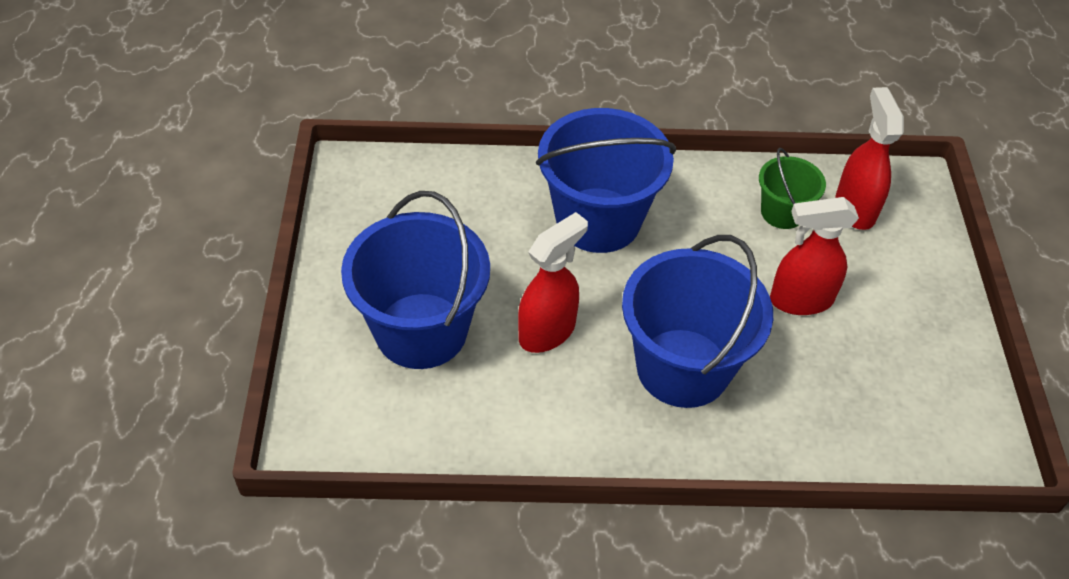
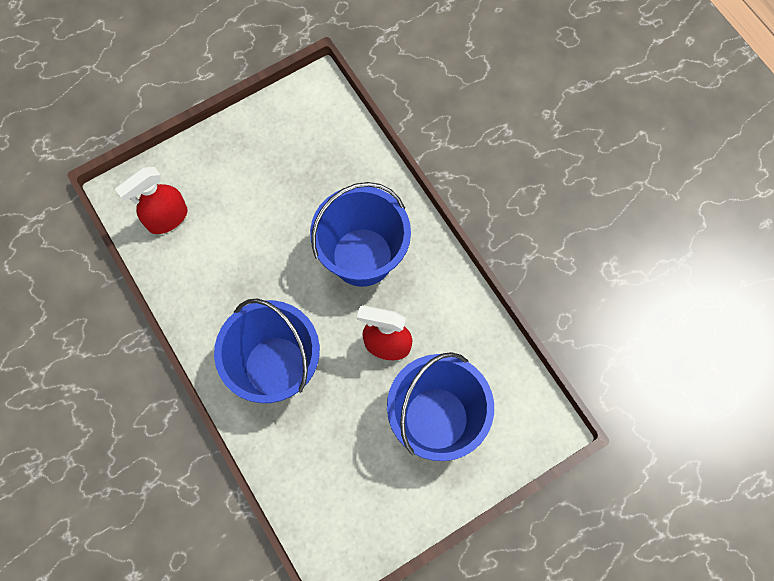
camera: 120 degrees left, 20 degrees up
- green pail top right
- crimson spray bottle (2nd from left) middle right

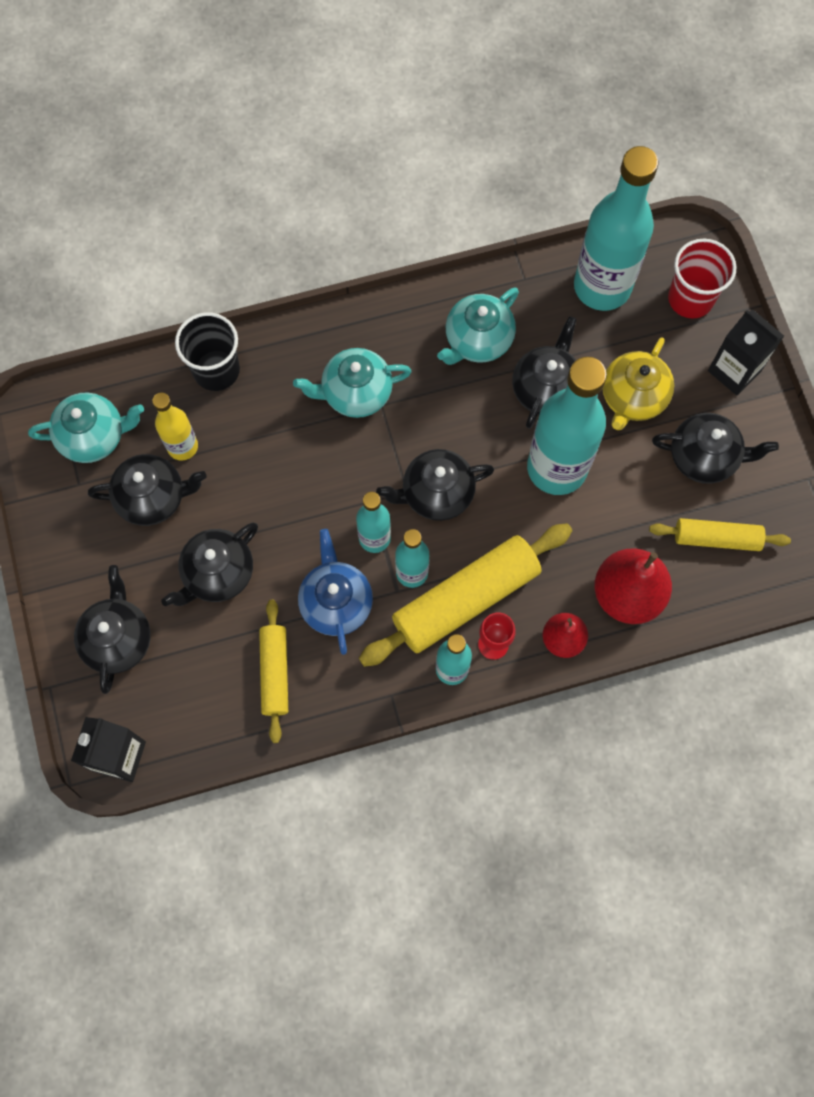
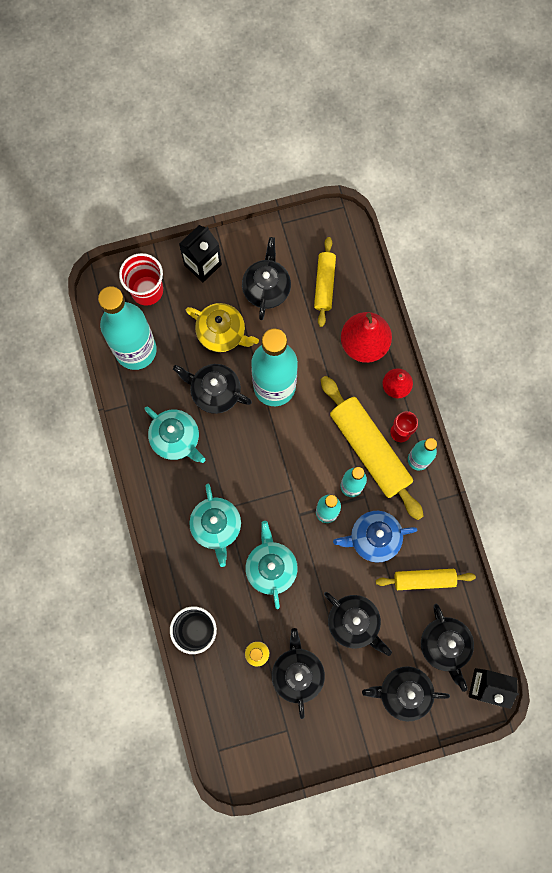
camera: 90 degrees left, 5 degrees up
~ turquoise teapot (1st from left in the first image) middle left to turquoise teapot (3rd from left) centre
~ jet-black teapot (4th from left in the first image) centre to jet-black teapot (6th from left) bottom right

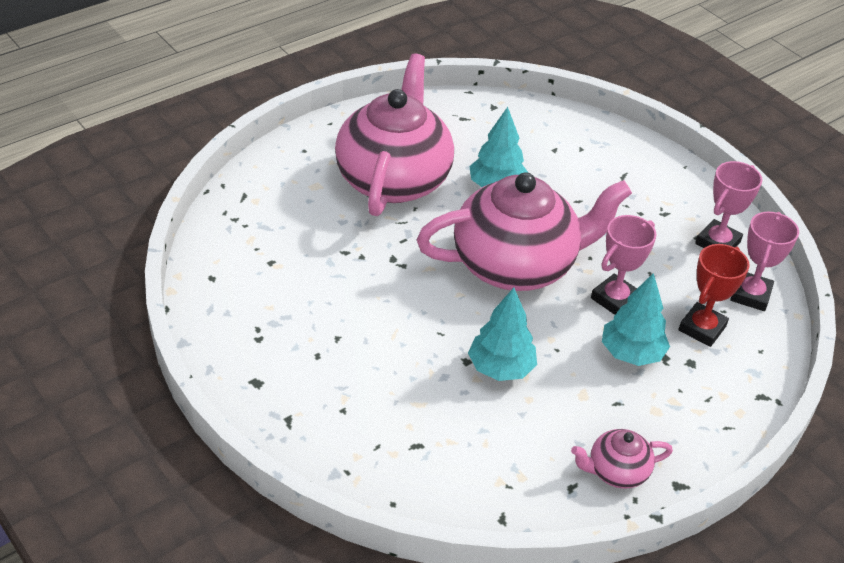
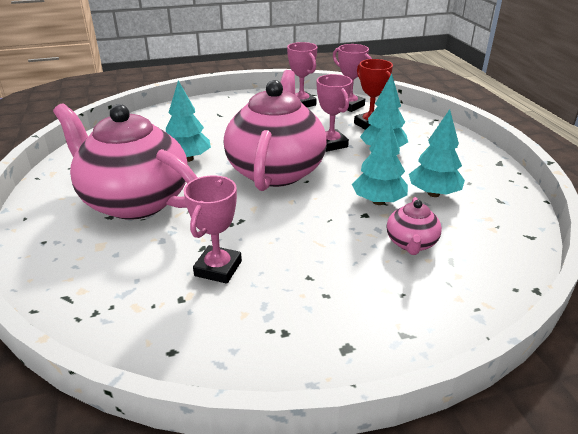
camera: 65 degrees left, 10 degrees down
+ rose-pink award cup (1st from left) centre
+ turquoise tree (4th from left) middle right
~ rose-pink teapot (3rd from left) bottom right to middle right

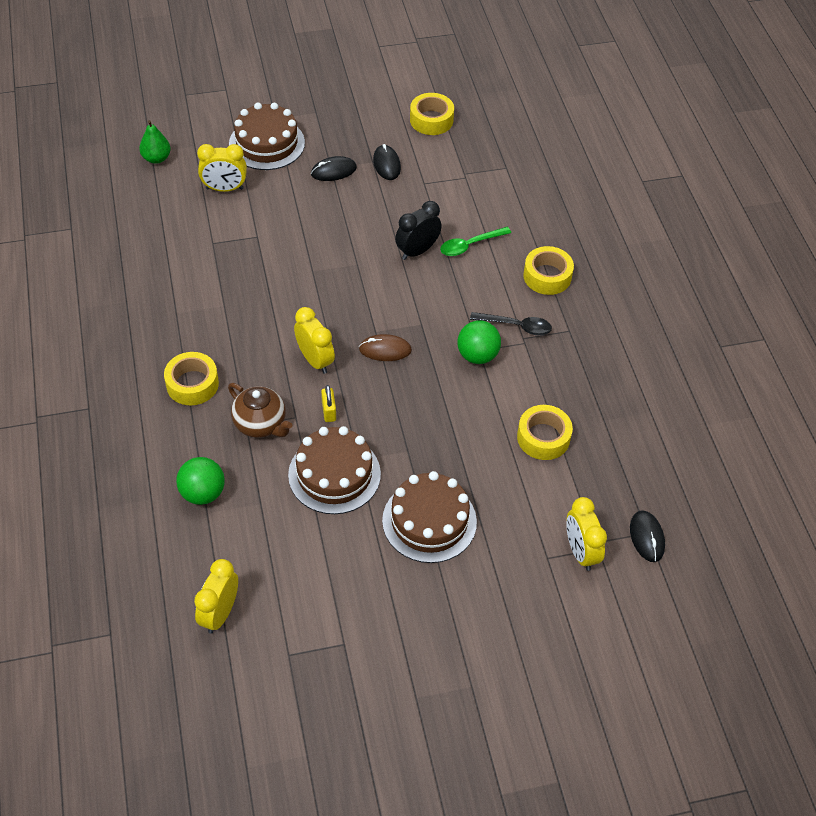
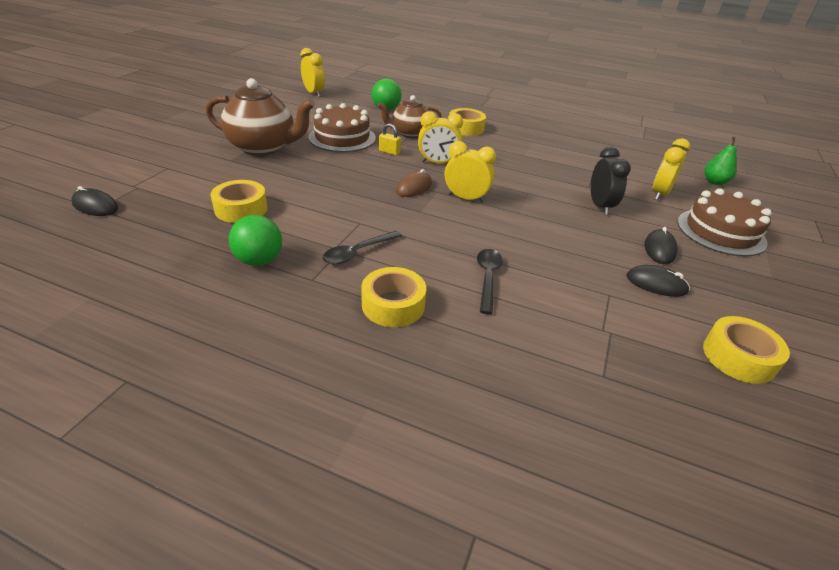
camera: 125 degrees right, 15 degrees down
~ jet-black bedside clock top centre to top right
~ green ball (2nd from left in the first image) centre to green ball (1st from left) middle left
~ bright yellow bedside clock (4th from left in the first image) middle right to bright yellow bedside clock (3rd from left) top centre
~ dark brown cake (3rd from left) centre to dark brown teapot (1st from left) top left
~ green tablespoon top centre to jet-black tablespoon (2nd from left) centre

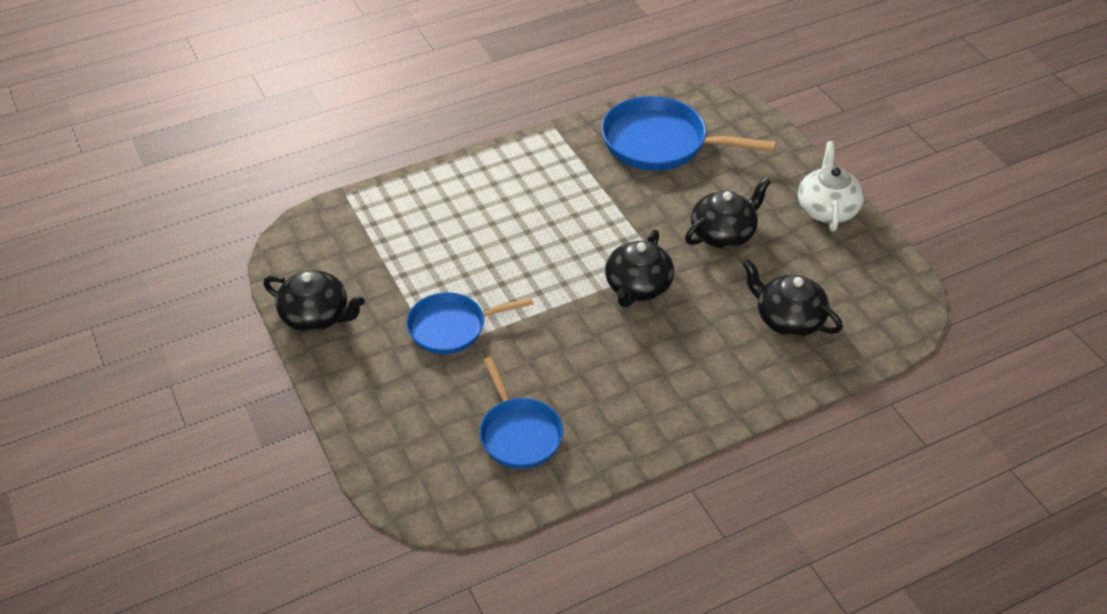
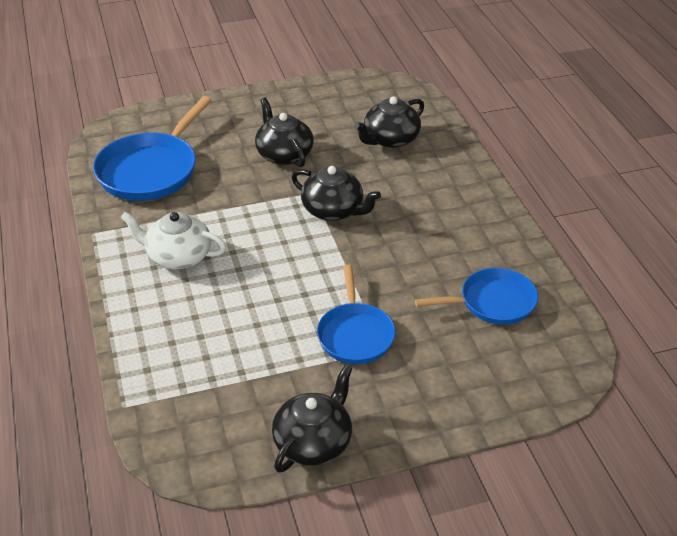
camera: 80 degrees left, 5 degrees down
~ white teapot top right to middle left

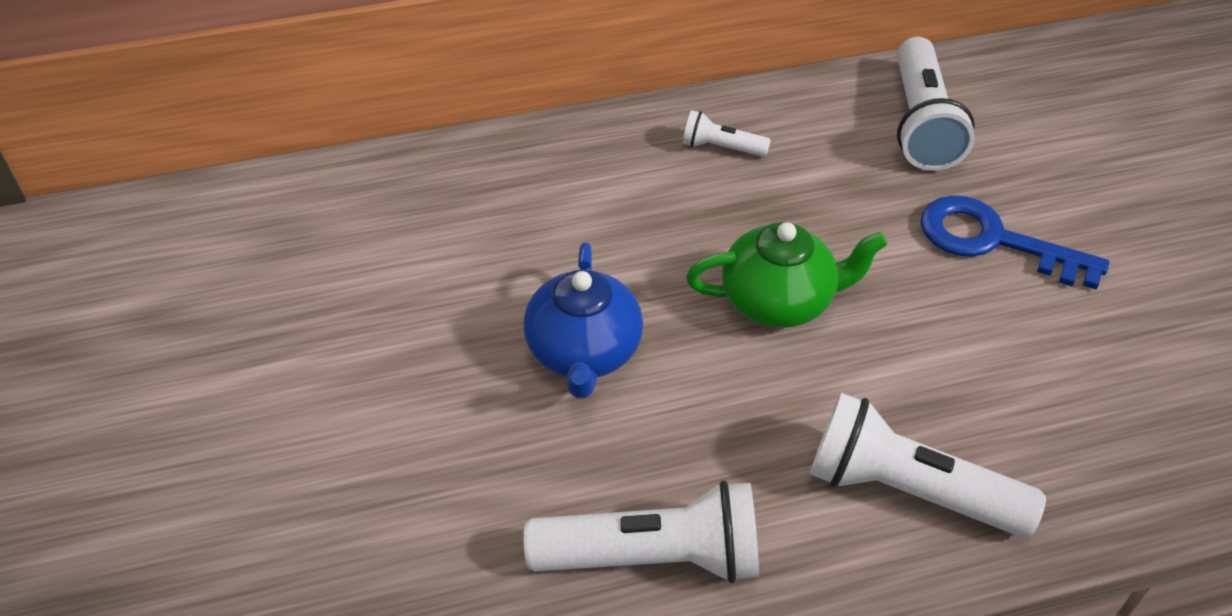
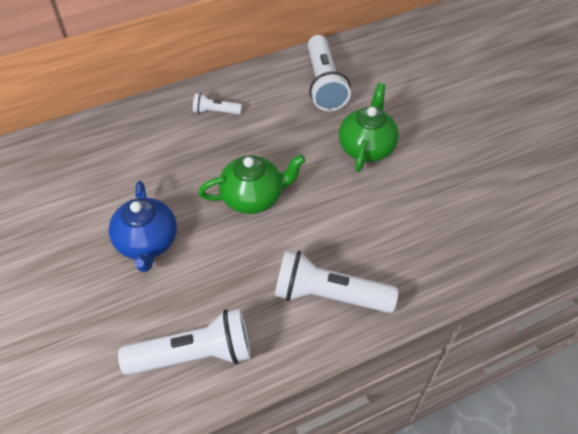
camera: 10 degrees left, 5 degrees up
~ blue latchkey middle right to green teapot (2nd from left) top centre

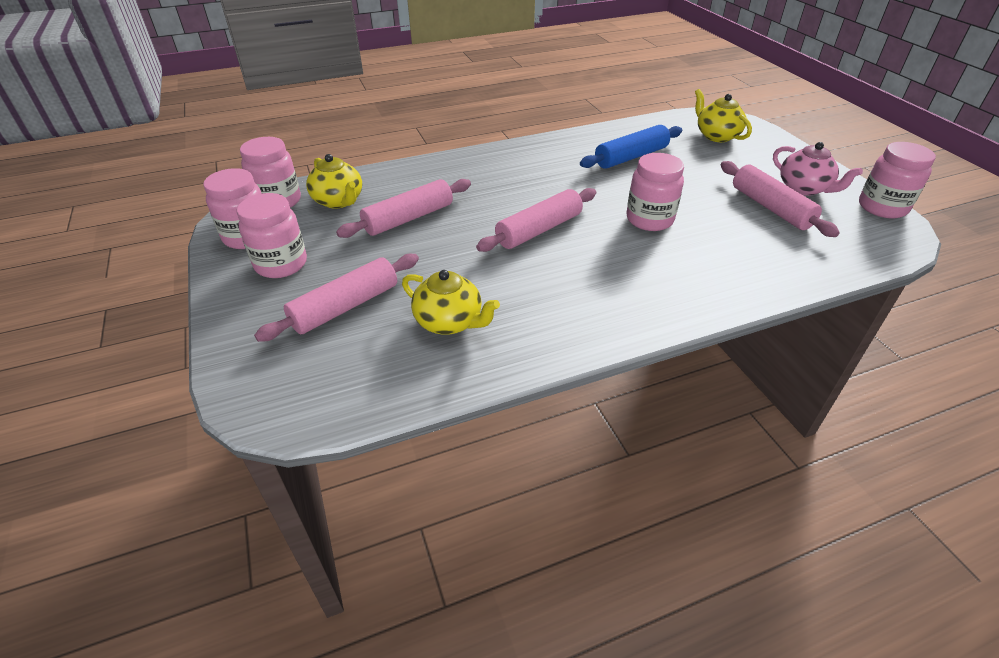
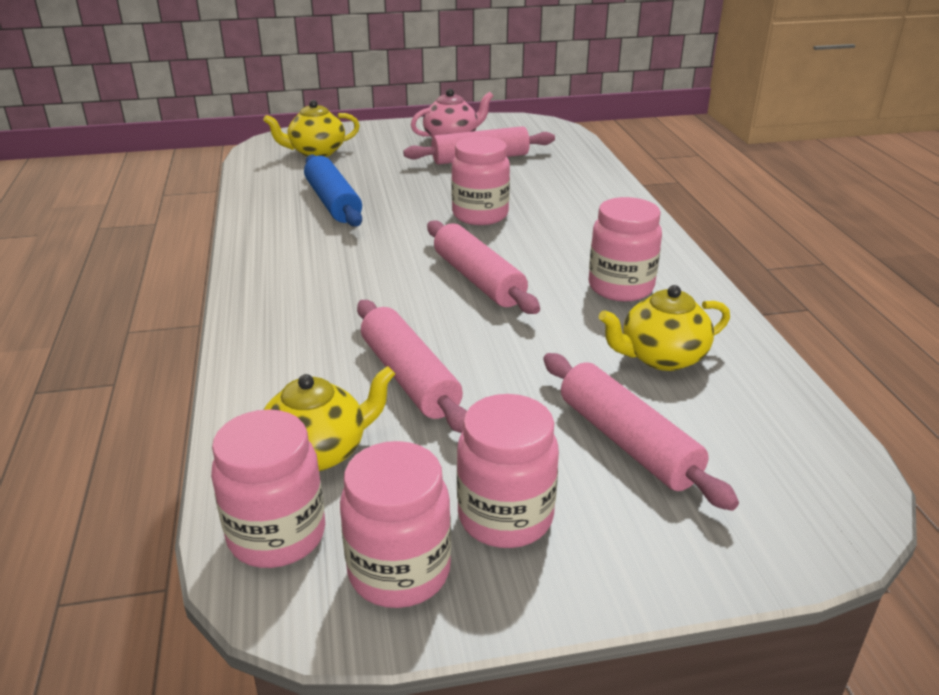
camera: 80 degrees left, 10 degrees down
~ rose-pink jar (5th from left) top right to centre
~ bright yellow teapot (2nd from left in the first image) centre = middle right 150 degrees counterclockwise

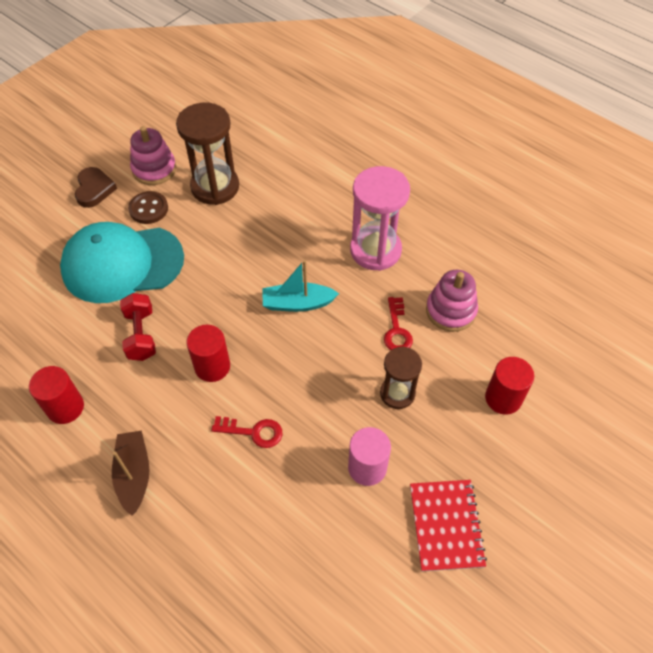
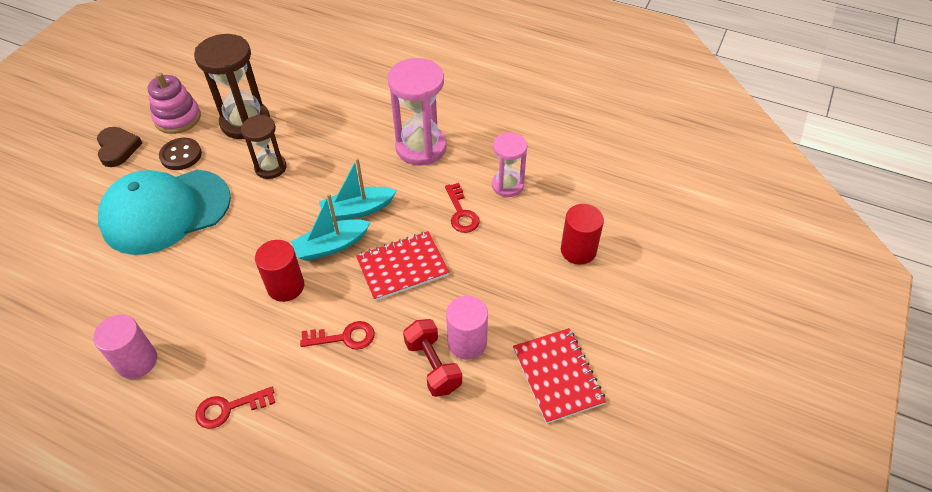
camera: 15 degrees left, 5 degrees down
+ turquoise boat (1st from left) centre
+ crimson notebook (1st from left) centre
~ crimson dumbbell middle left to bottom centre
~ dark brown sandglass (2nd from left) centre to top left
~ dark brown boat bottom left to crimson latchkey (1st from left) bottom left
~ rose-pink stacking toy (2nd from left) middle right to rose-pink sandglass (2nd from left) centre
~ crimson cylinder (1st from left) middle left to rose-pink cylinder (1st from left) bottom left

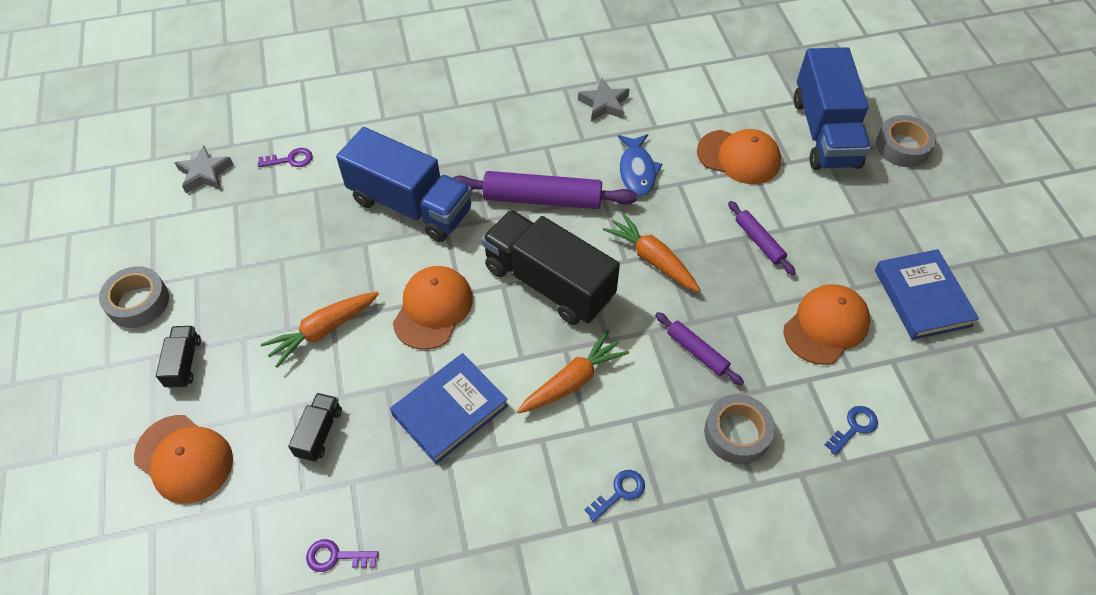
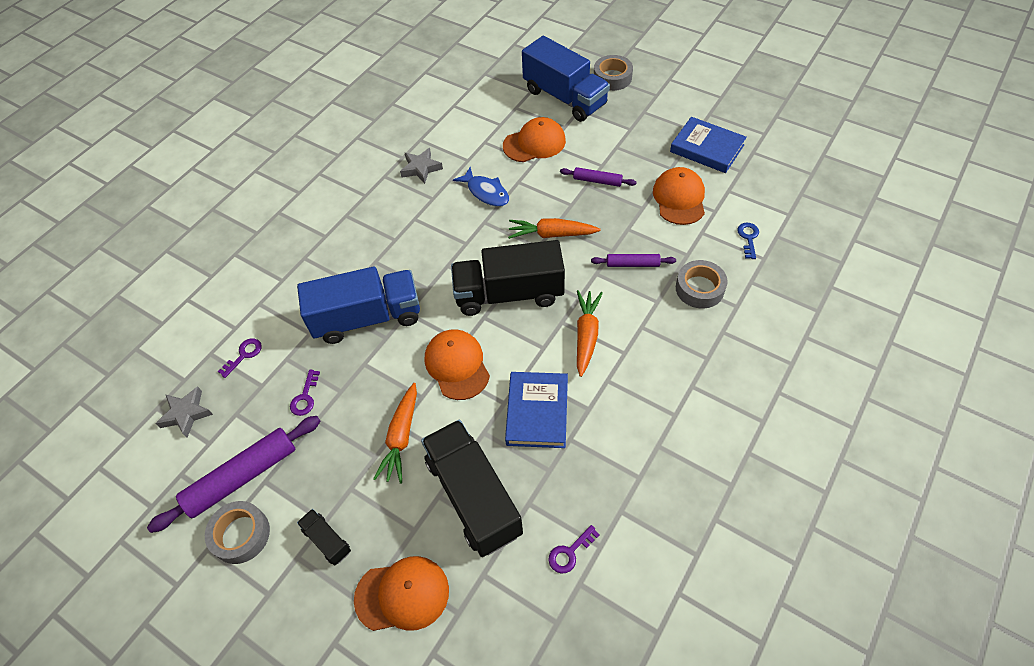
camera: 40 degrees left, 0 degrees up
- blue latchkey (1st from left) bottom centre
+ purple latchkey (2nd from left) middle left
~ purple rolling pin (1st from left) top centre to bottom left
~ jet-black toy truck (2nd from left) bottom left = bottom centre x2.26

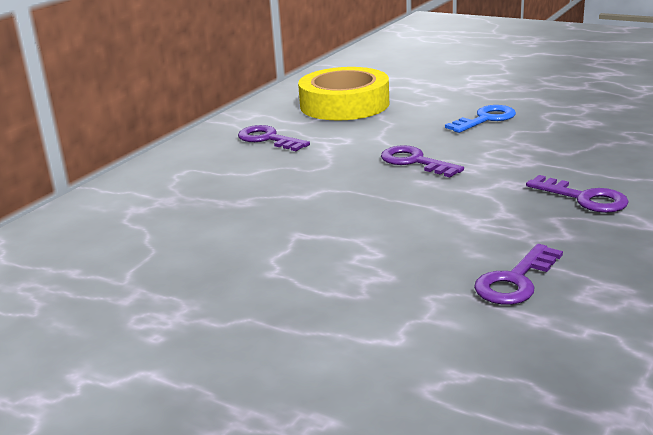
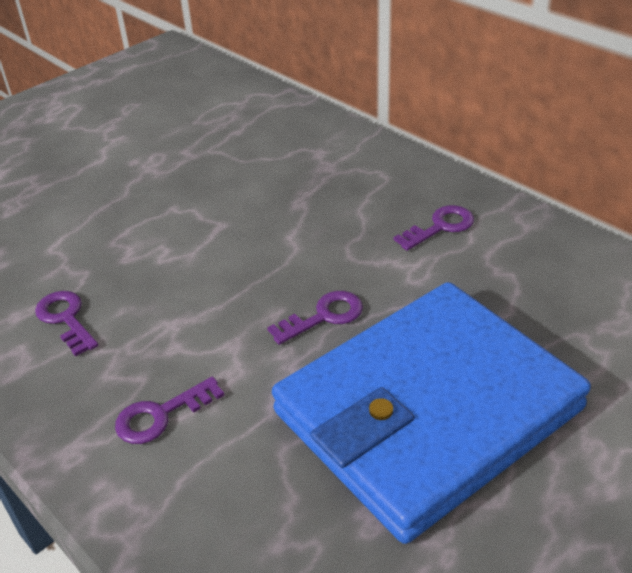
camera: 105 degrees right, 15 degrees up
- bright yellow tape top centre
~ blue latchkey top right to blue billfold bottom right

